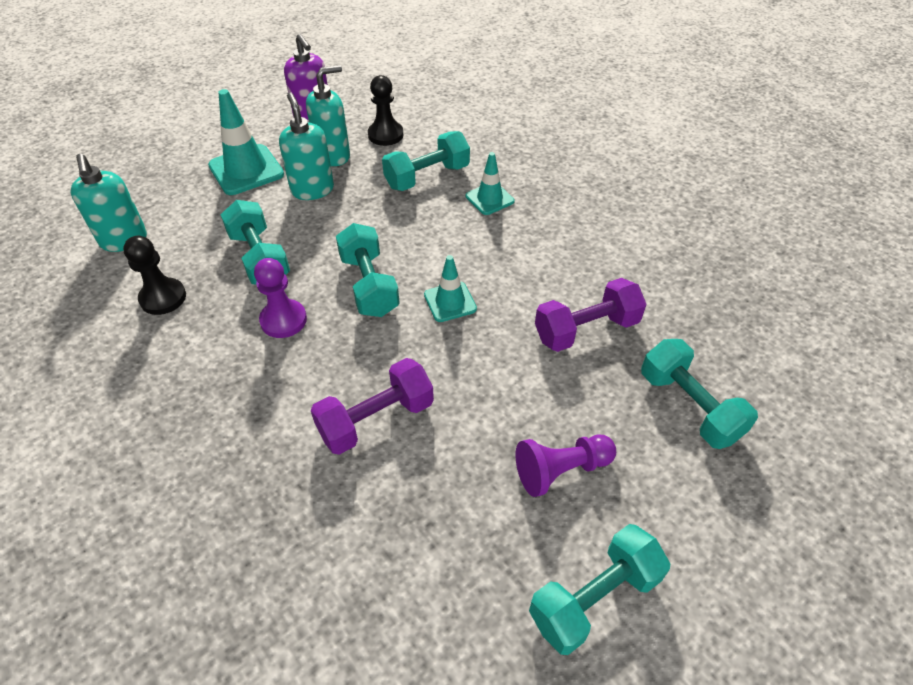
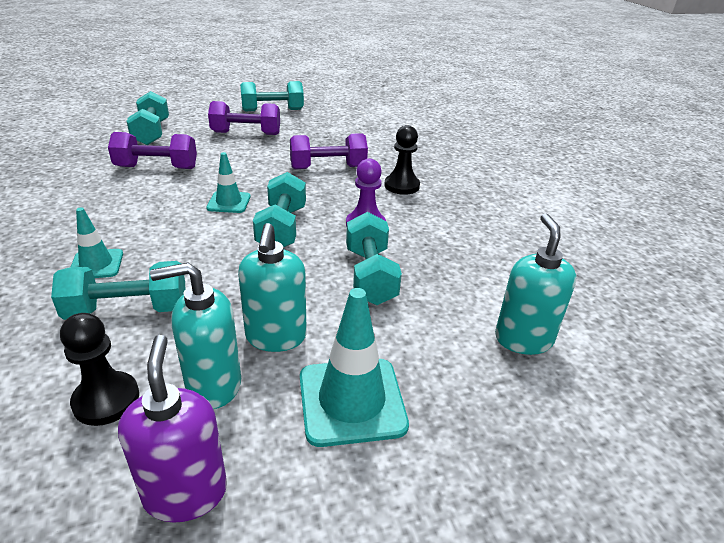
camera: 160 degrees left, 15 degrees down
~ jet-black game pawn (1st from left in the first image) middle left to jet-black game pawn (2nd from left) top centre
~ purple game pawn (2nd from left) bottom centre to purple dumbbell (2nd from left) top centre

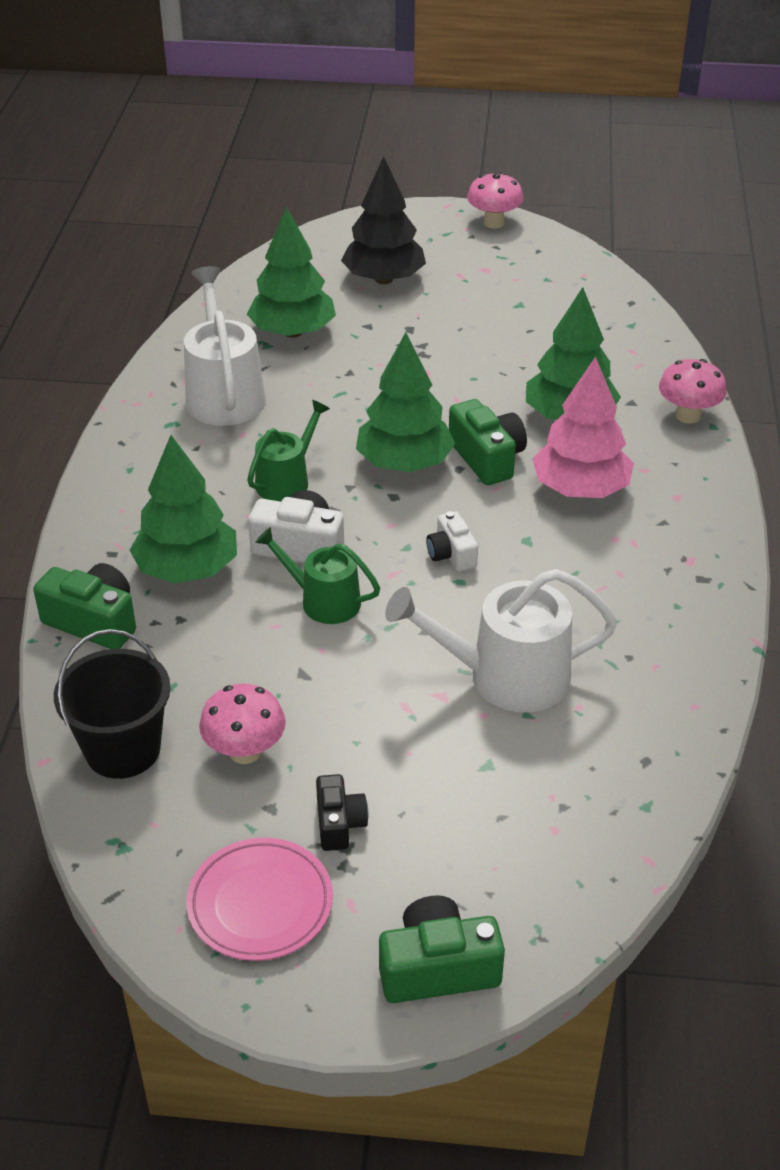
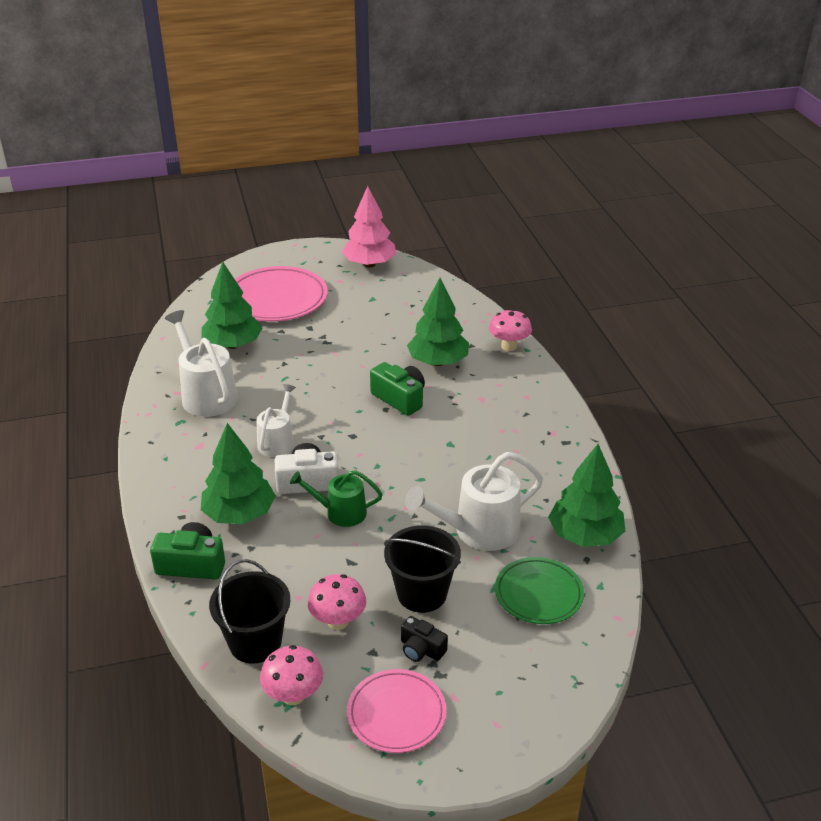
camera: 20 degrees left, 5 degrees down
- green photo camera (2nd from left) bottom centre
- white photo camera (2nd from left) centre
+ jet-black pail (2nd from left) bottom centre
+ green flat dish bottom centre
~ green tree (3rd from left in the first image) centre to green tree (4th from left) middle right
~ rose-pink toadstool (2nd from left in the first image) top centre to rose-pink toadstool (1st from left) bottom centre
~ rose-pink tree middle right to top centre
~ jet-black tree top centre to rose-pink flat dish (1st from left) centre
~ green watering pot (1st from left) centre to white watering pot (2nd from left) centre
~ jet-black photo camera bottom centre = bottom centre 150 degrees clockwise

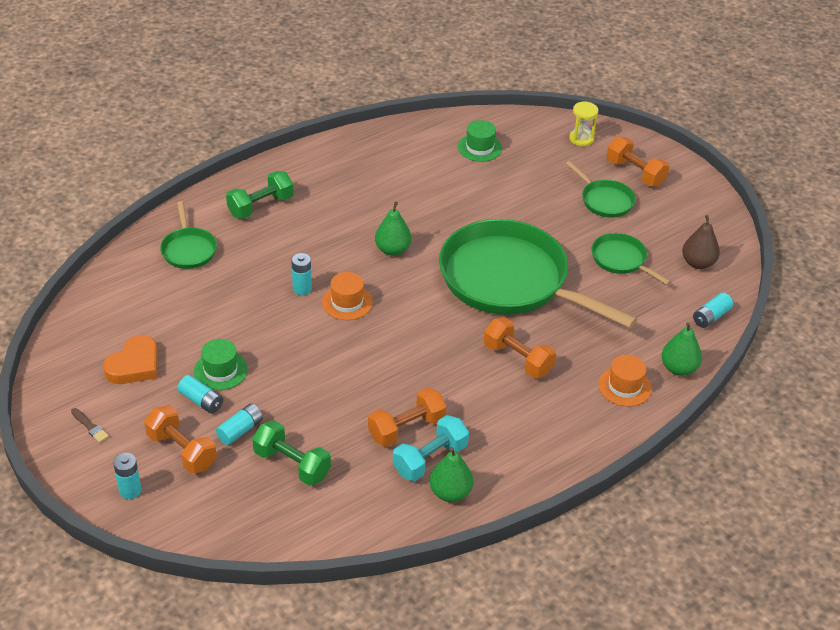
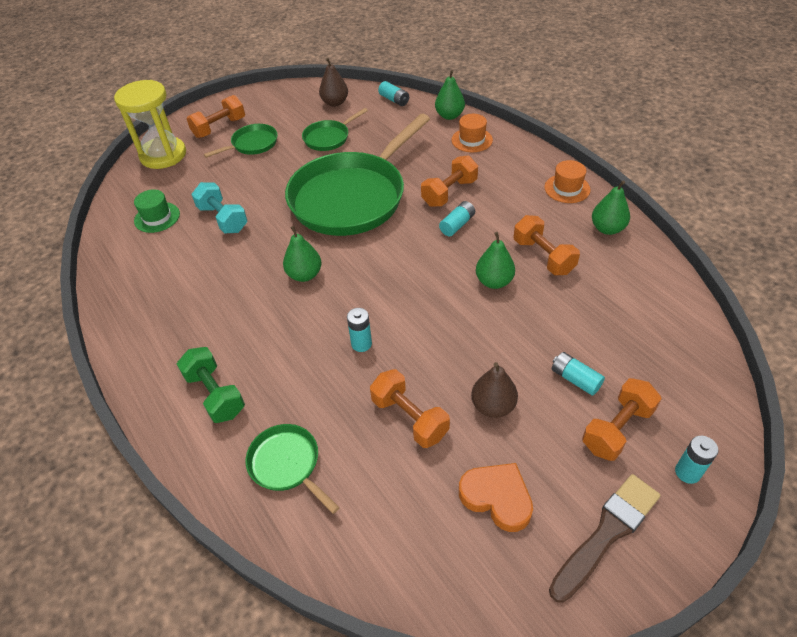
camera: 85 degrees left, 5 degrees up
- green dumbbell (2nd from left) bottom centre
+ bright orange dumbbell (2nd from left) centre
+ green toy pear (3rd from left) centre
~ turquoise battery (2nd from left in the first image) middle left to turquoise battery (3rd from left) centre
~ bright orange tall hat (1st from left in the first image) centre to bright orange tall hat (2nd from left) top right
~ turquoise dumbbell bottom centre to top left
~ green tall hat (1st from left) middle left to dark brown toy pear (2nd from left) centre
~ green pan (1st from left in the first image) middle left = bottom centre 120 degrees counterclockwise
~ dark brown paintbrush bottom left = bottom right x2.34
~ bright yellow sandglass top right = top left x2.00

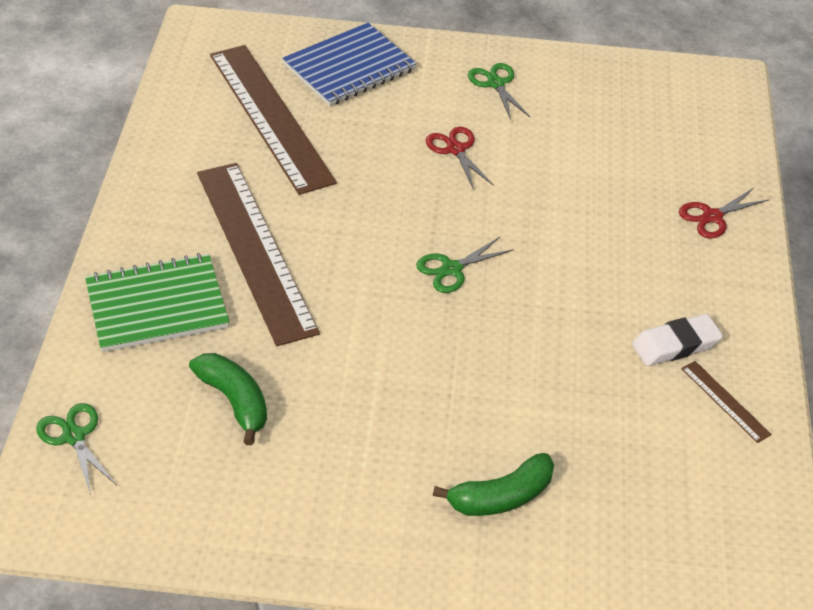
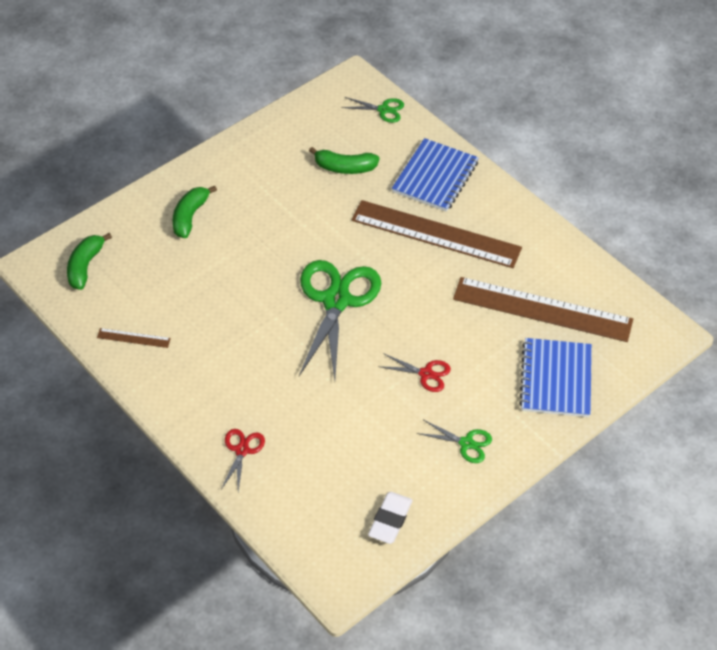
camera: 135 degrees right, 5 degrees up
+ green banana fruit (1st from left) middle left
~ white eraser middle right to bottom centre
~ green notebook middle left to blue notebook (1st from left) top centre
~ green shears (2nd from left in the first image) centre = centre x2.18

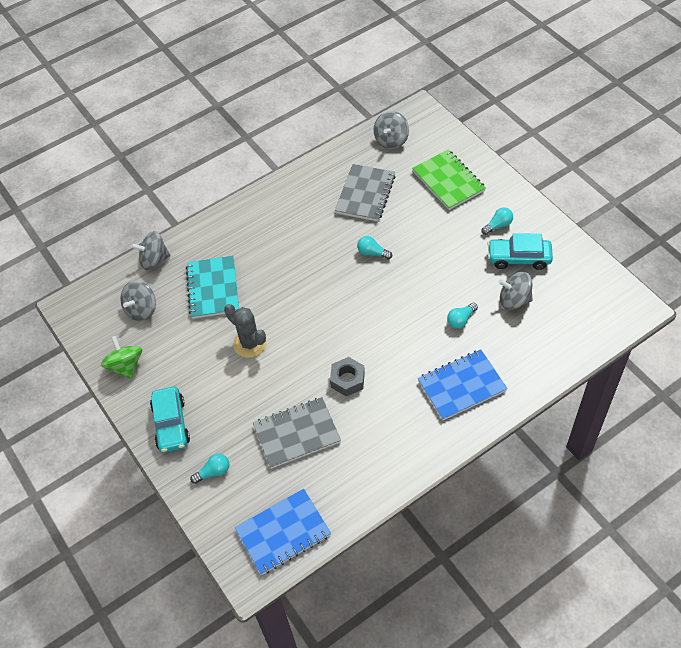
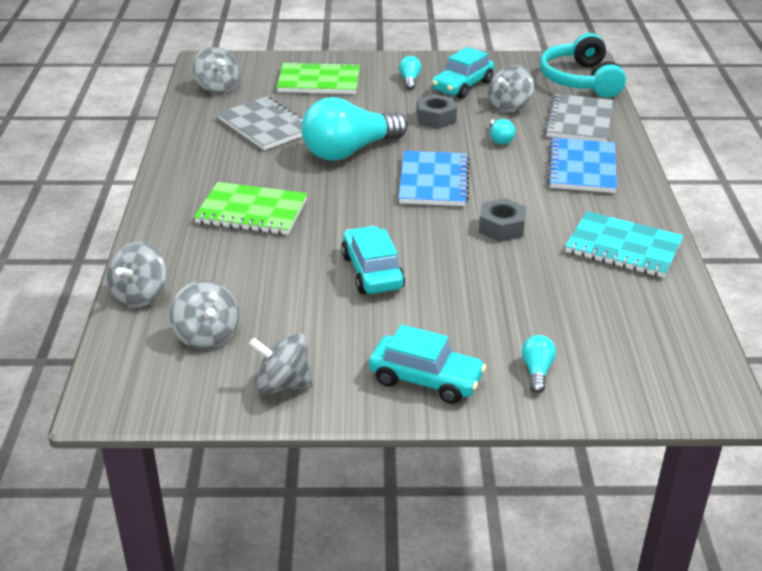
camera: 60 degrees left, 20 degrees down
+ green notebook (1st from left) middle left
+ ash-grey nut (1st from left) top centre
+ turquoise headphones top right
~ turquoise notebook middle left to middle right
~ blue notebook (1st from left) bottom centre to top centre
~ ash-grey notebook (1st from left in the first image) bottom centre to ash-grey notebook (2nd from left) top right
~ ash-grey saguaro cactus centre to turquoise car (1st from left) centre
~ green spinning top middle left to ash-grey spinning top (4th from left) centre
~ turquoise lightbulb (2nd from left in the first image) centre = top centre x2.40

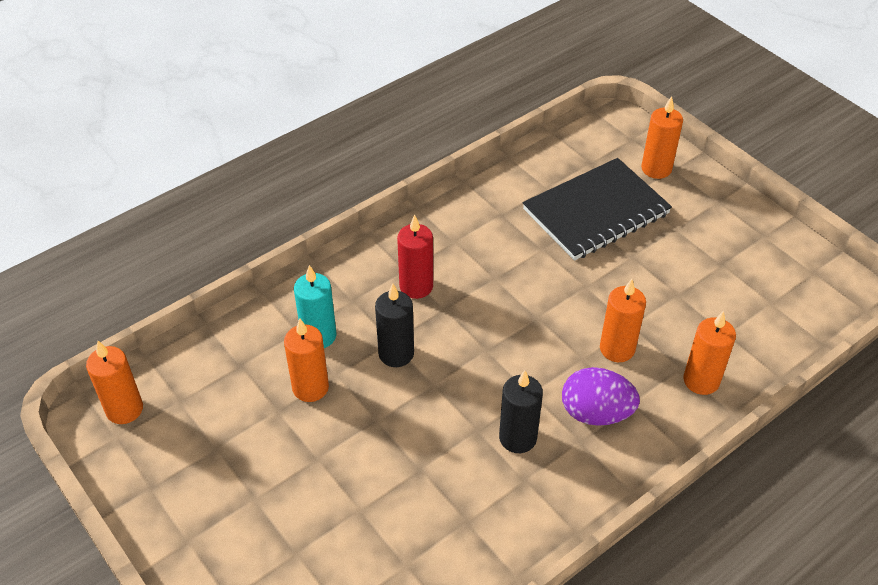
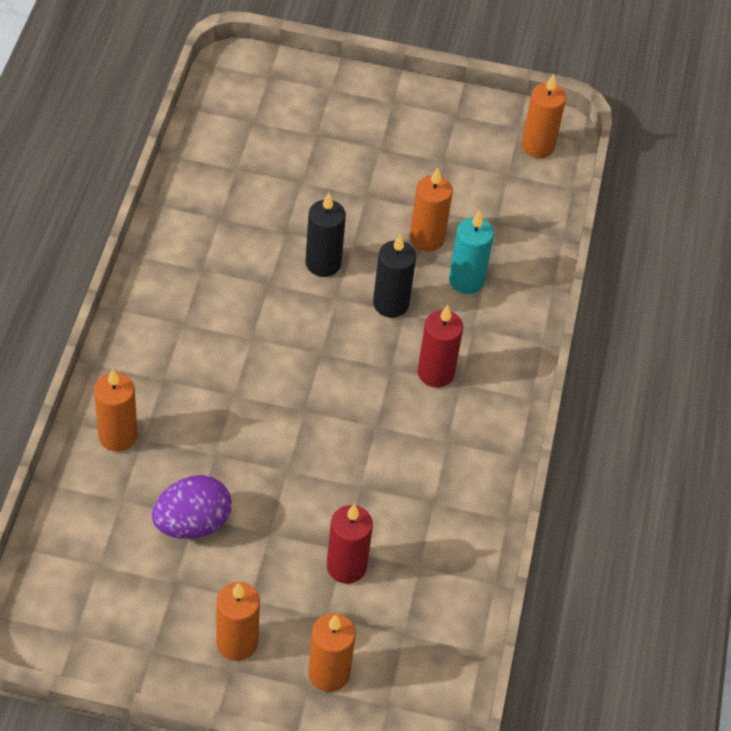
camera: 135 degrees right, 5 degrees up
~ jet-black wax candle (2nd from left in the first image) bottom centre to jet-black wax candle (1st from left) top centre
~ purple egg bottom right to bottom left
~ bright orange wax candle (3rd from left in the first image) middle right to bright orange wax candle (2nd from left) bottom left
~ jet-black notebook middle right to crimson wax candle (1st from left) bottom centre

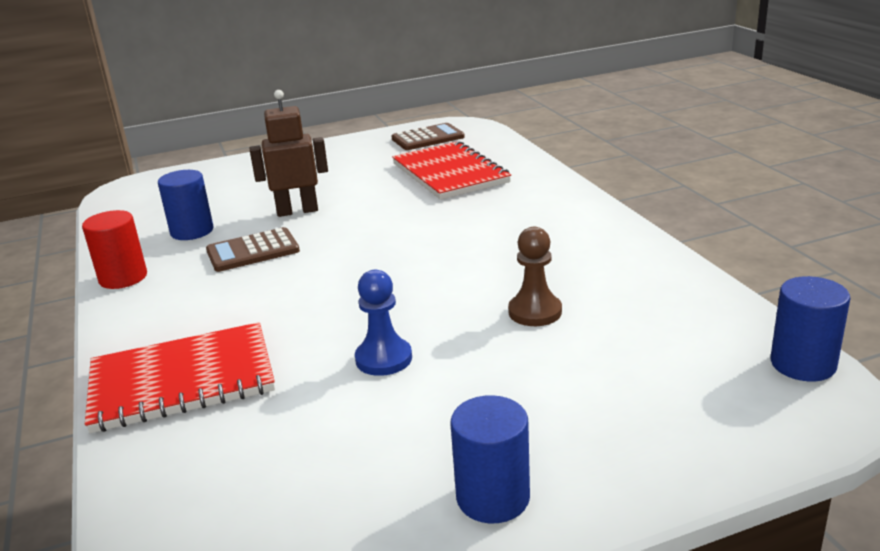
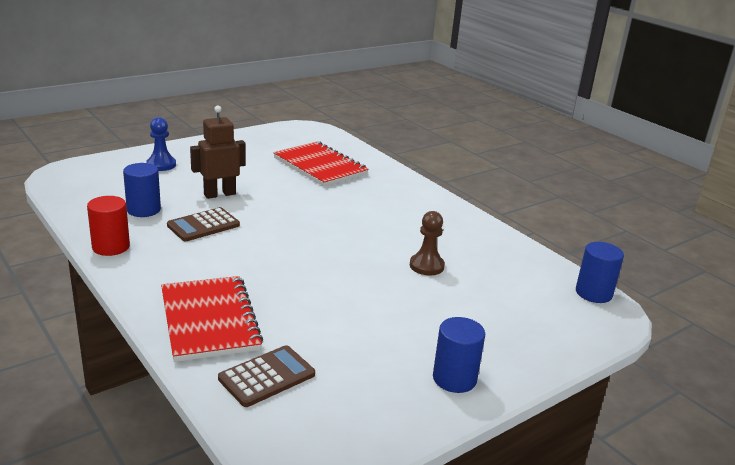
camera: 20 degrees left, 0 degrees up
~ blue game pawn centre to top left
~ dark brown calculator (2nd from left) top centre to bottom centre
~ crimson notebook (1st from left) bottom left = bottom left 75 degrees counterclockwise

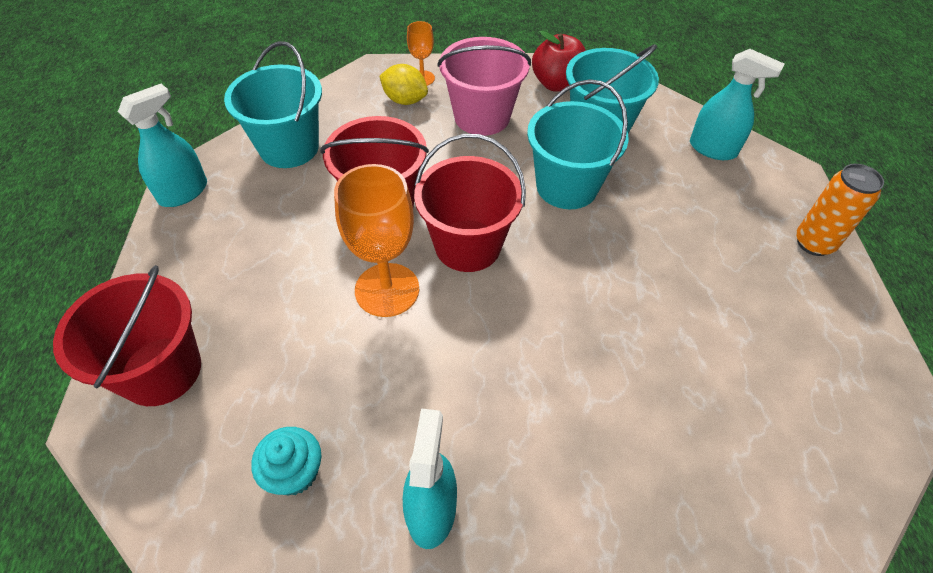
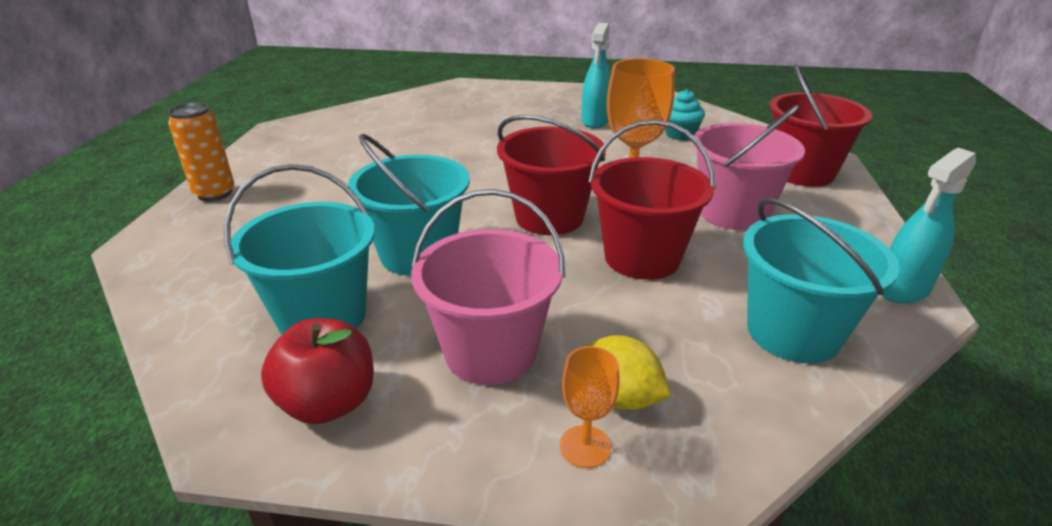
camera: 170 degrees left, 20 degrees down
- turquoise spray bottle (3rd from left) top right
+ rose-pink pail (2nd from left) top right

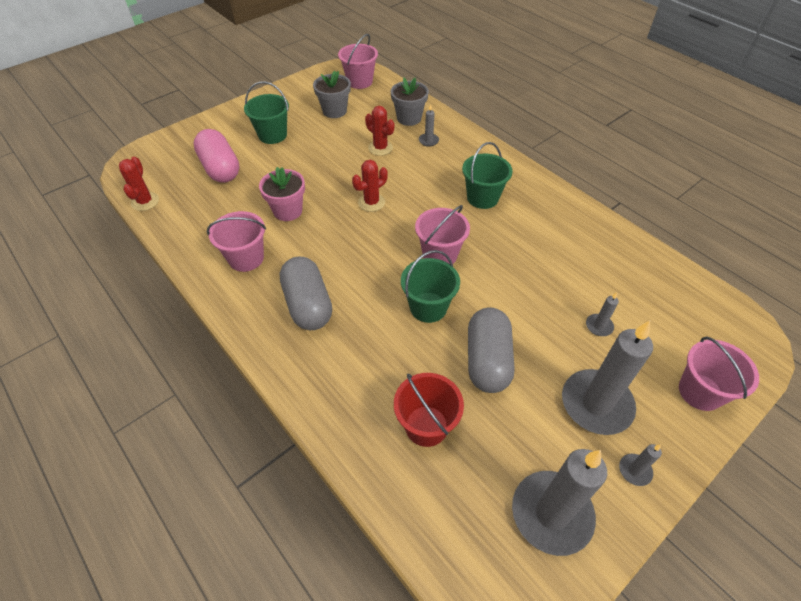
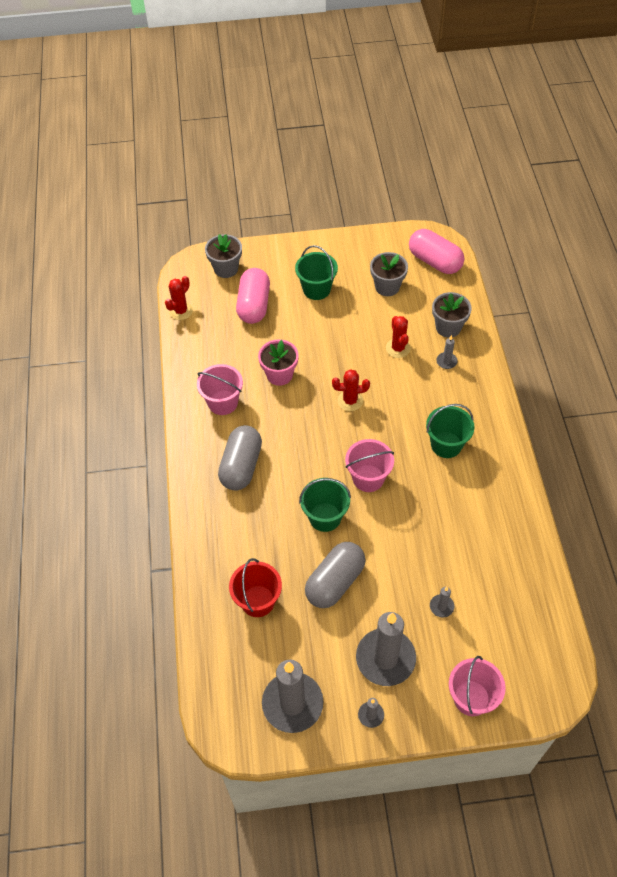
camera: 35 degrees right, 5 degrees up
+ ash-grey plant pot (1st from left) top centre
~ rose-pink pail (2nd from left) top centre to rose-pink pill shape (2nd from left) top right

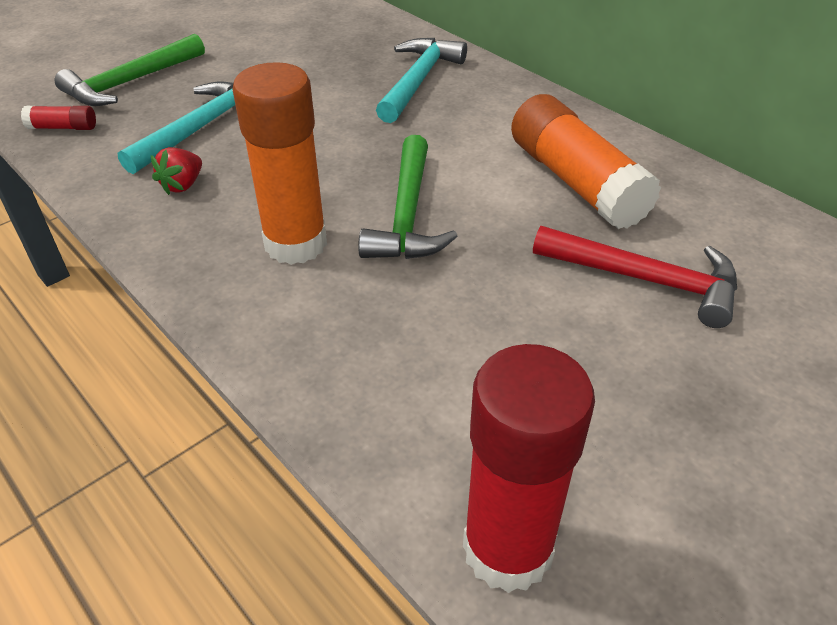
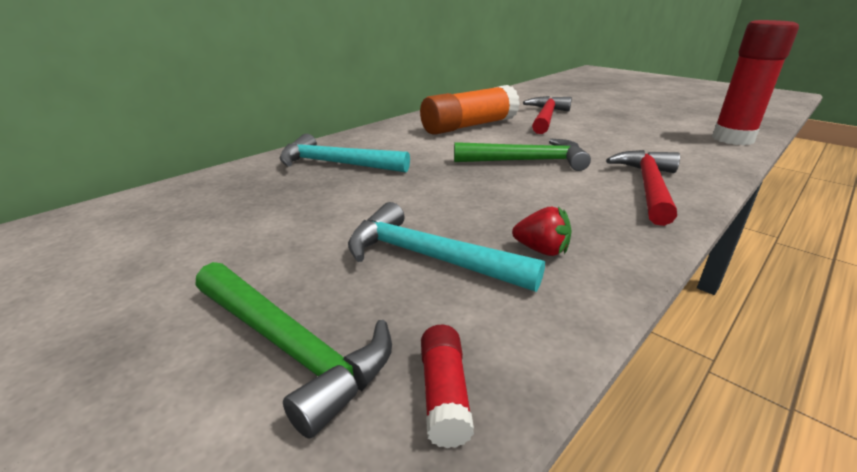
camera: 95 degrees left, 15 degrees down
- bright orange stick of glue (1st from left) top centre
+ crimson claw hammer (2nd from left) middle right

